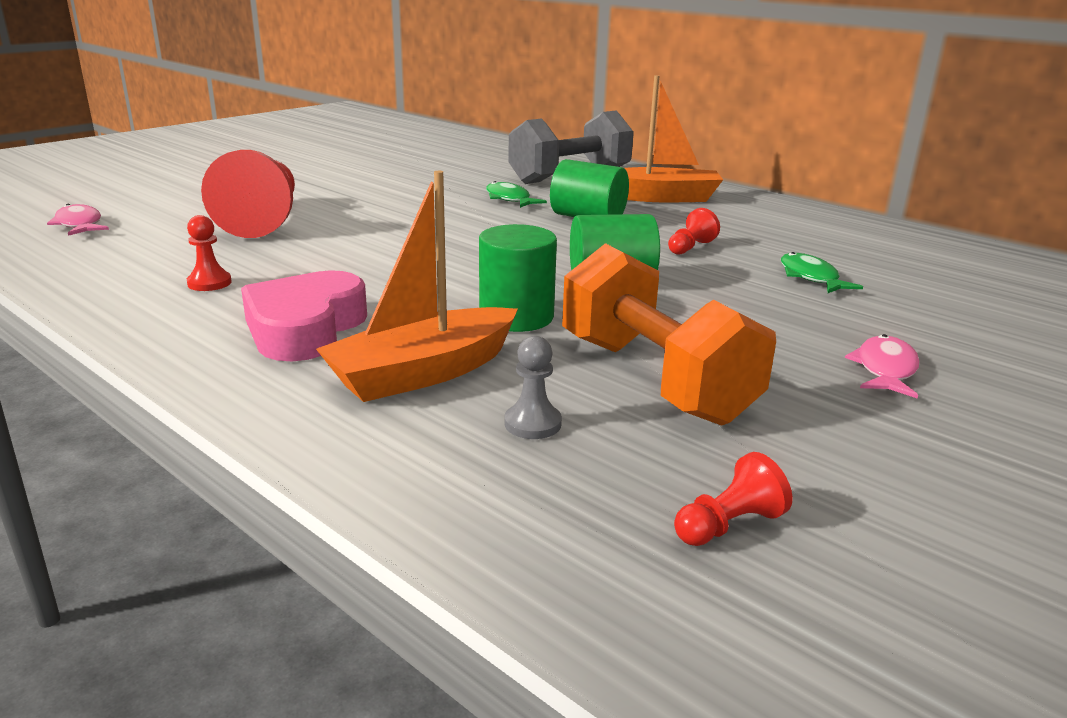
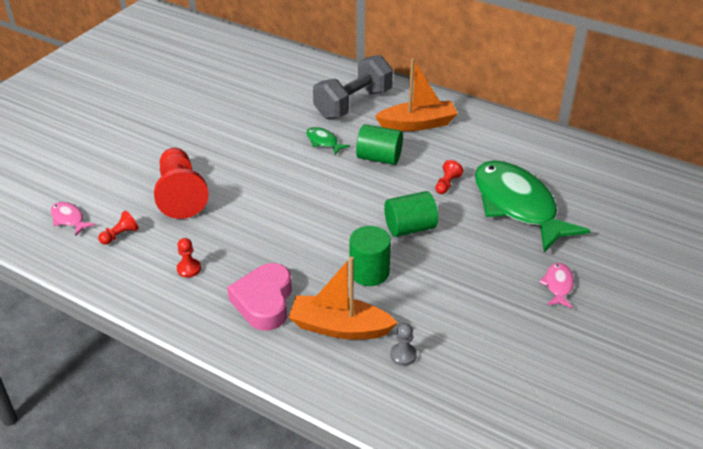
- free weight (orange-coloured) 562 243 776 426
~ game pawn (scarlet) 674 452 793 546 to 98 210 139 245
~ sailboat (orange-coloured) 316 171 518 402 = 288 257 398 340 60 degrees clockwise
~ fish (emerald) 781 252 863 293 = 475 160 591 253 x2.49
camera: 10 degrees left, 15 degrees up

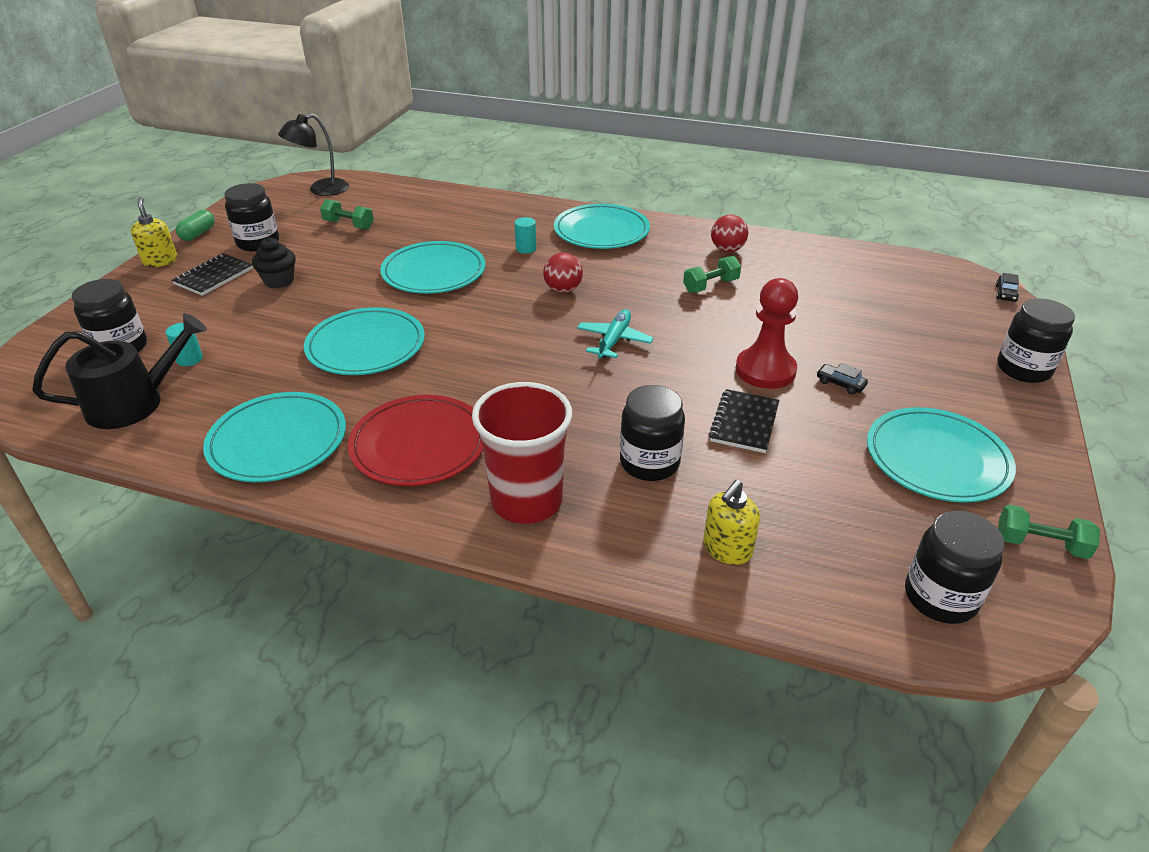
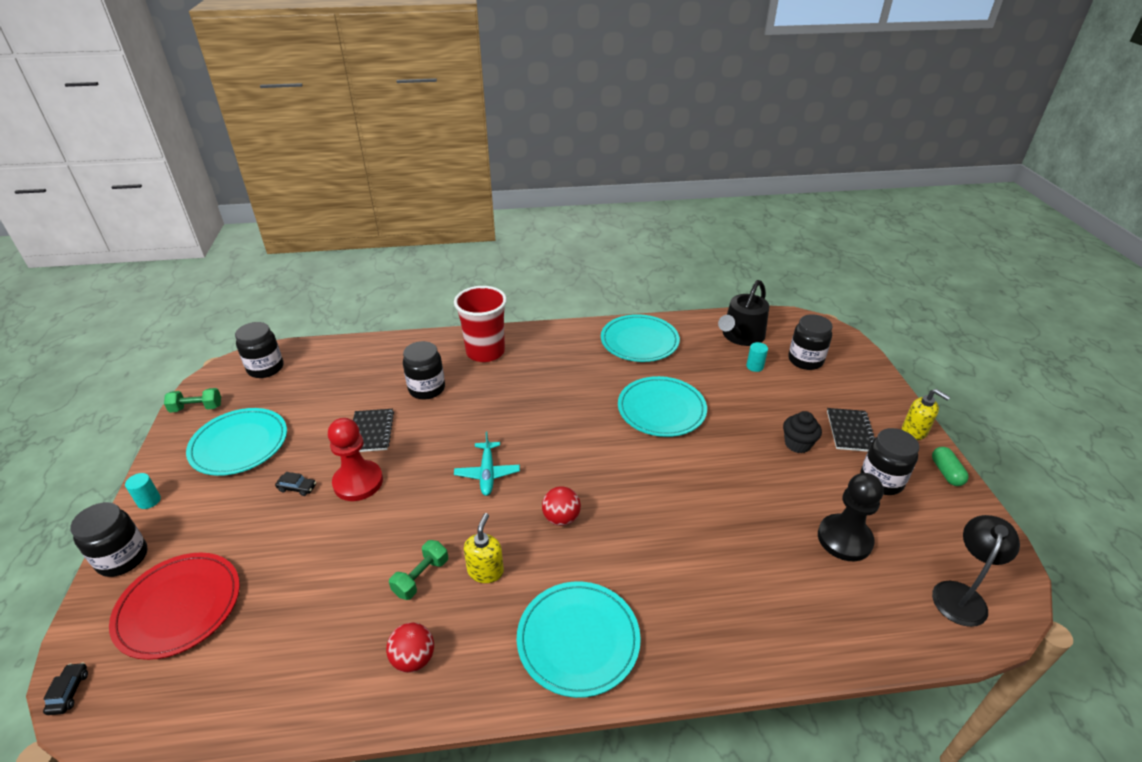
- flat dish (turquoise) 380 241 485 294
~ flat dish (scarlet) 348 395 483 486 to 109 553 240 660
~ solid cylinder (turquoise) 515 217 537 253 to 125 473 161 509
~ soap dispenser (bright yellow) 703 480 760 565 to 464 513 504 583
~ free weight (emerald) 320 199 374 230 to game pawn (jet-black) 818 473 884 561
camera: 155 degrees right, 0 degrees up

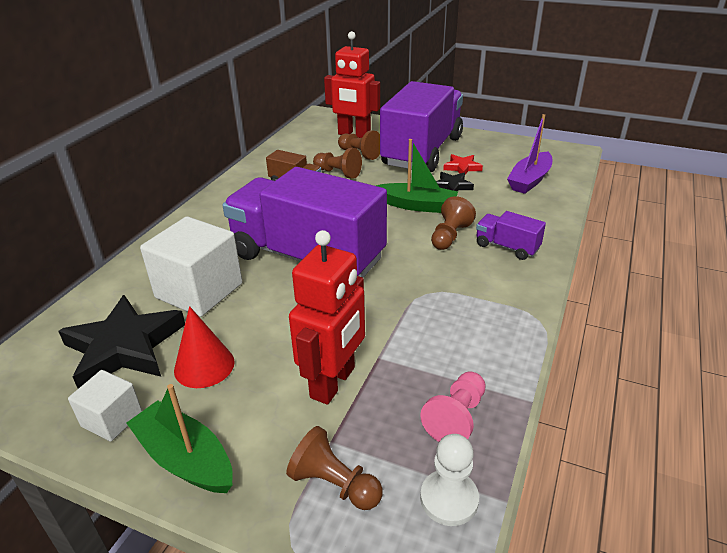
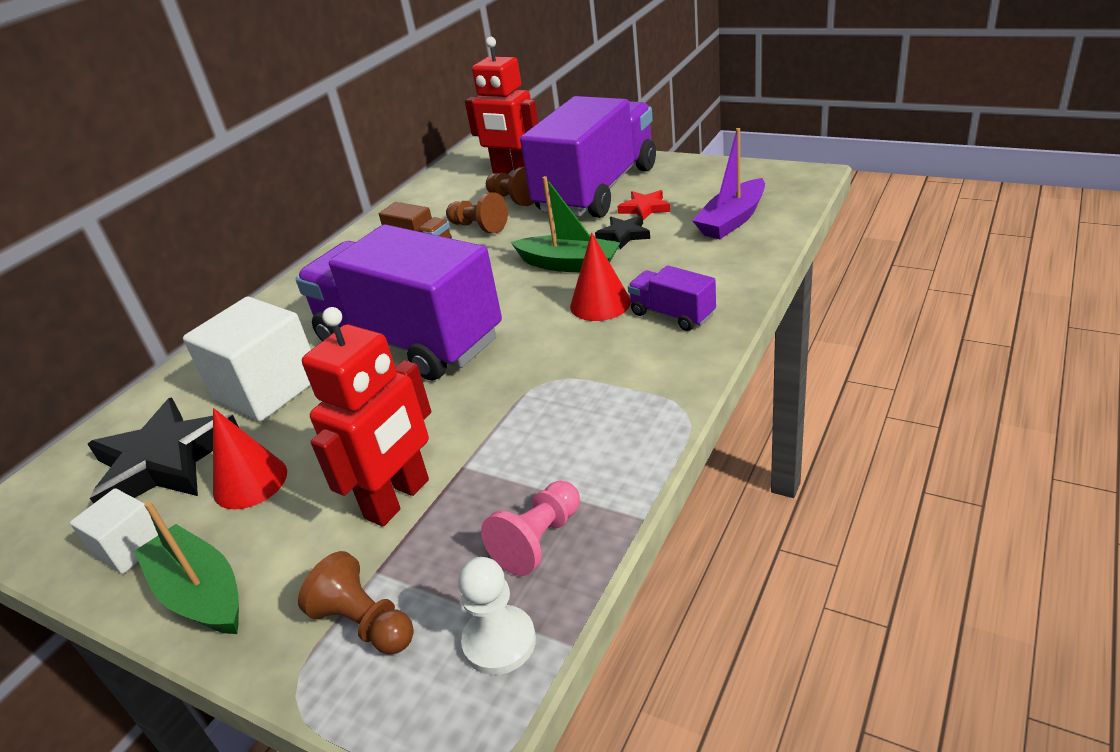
~ game pawn (brown) 431 196 476 250 to cone shape (scarlet) 570 233 631 321
camera: 10 degrees right, 0 degrees up

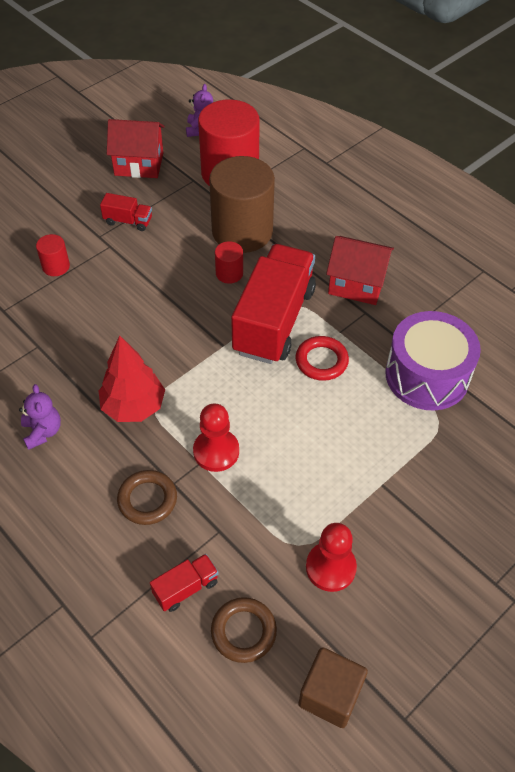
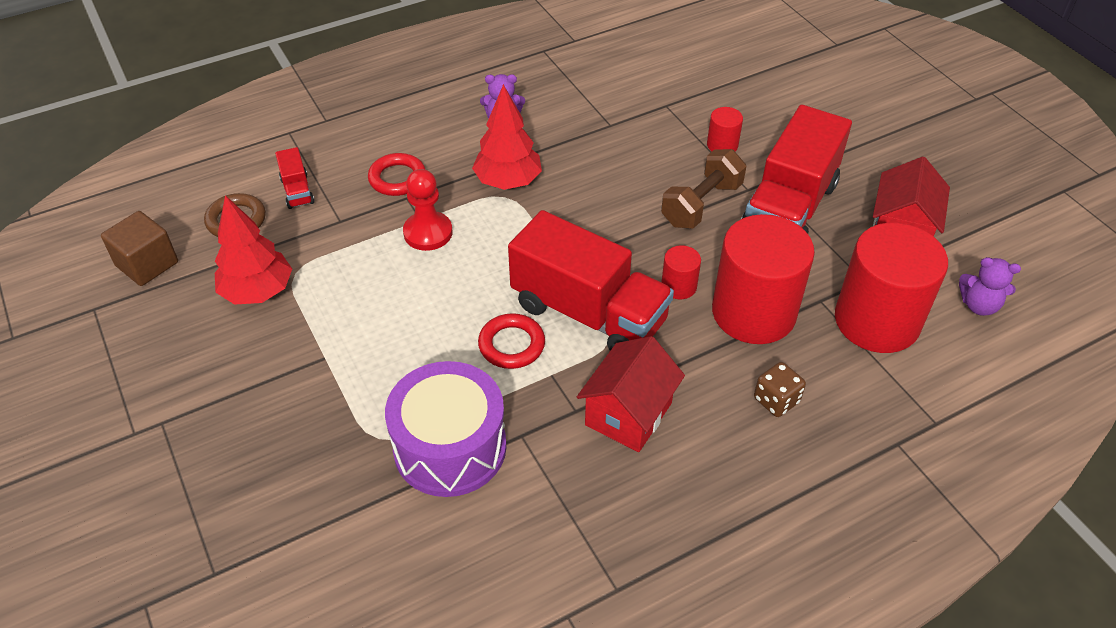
+ free weight (brown) 661 149 746 229
+ dice (brown) 754 362 806 417
~ game pawn (scarlet) 306 523 357 592 to tree (scarlet) 215 195 292 305
~ torus (brown) 117 470 177 525 to torus (scarlet) 368 153 426 196
~ solid cylinder (brown) 209 156 275 253 to solid cylinder (scarlet) 712 214 815 344
~ truck (scarlet) 100 193 152 231 = 741 105 852 234 x2.34
camera: 105 degrees right, 5 degrees down

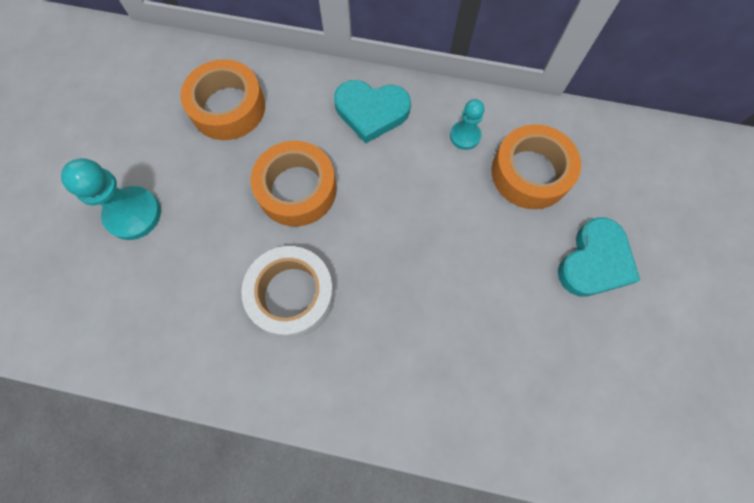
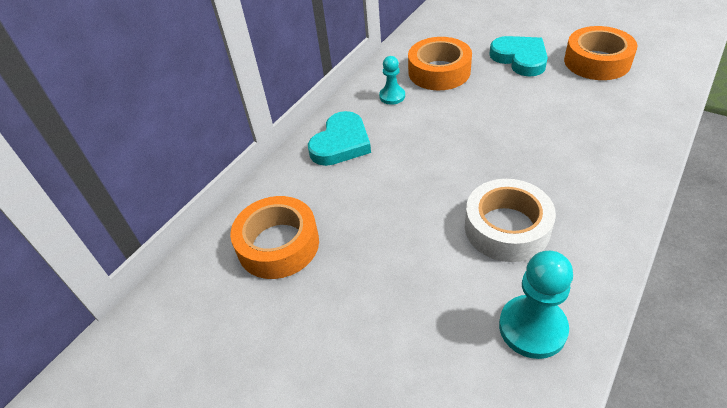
~ game pawn (turquoise) 61 158 161 240 to 499 251 573 359
~ sticky tape (orange-coloured) 250 141 337 227 to 564 26 637 80
camera: 65 degrees left, 25 degrees down

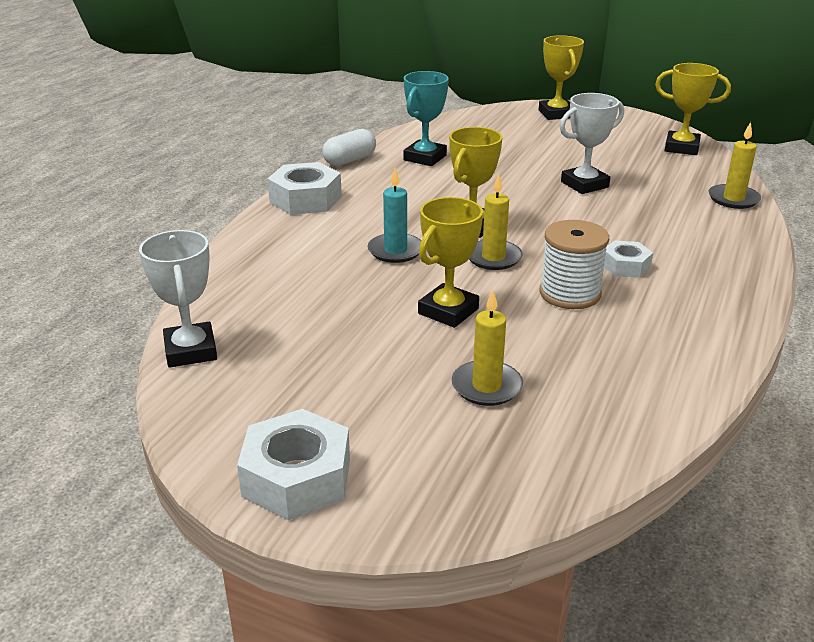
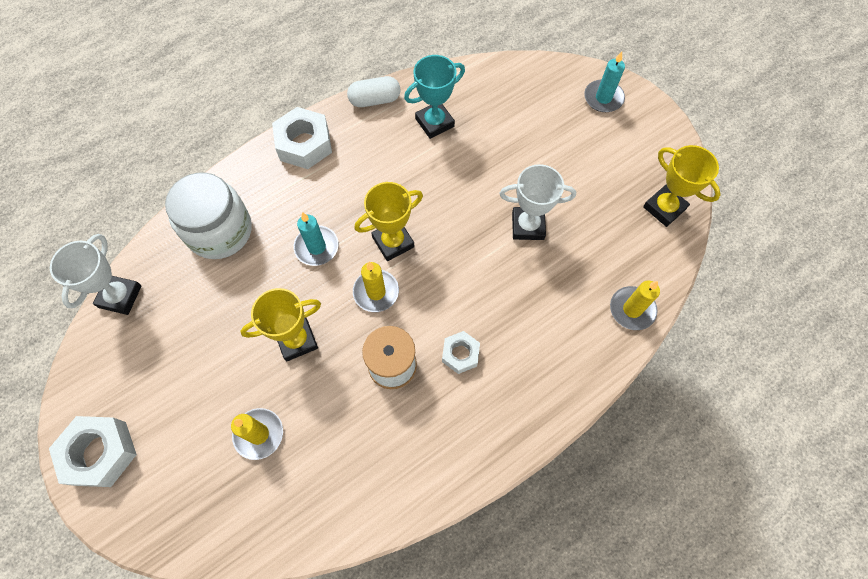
+ jam jar (pure white) 165 173 252 259
~ trophy (bright yellow) 539 35 584 120 to pillar candle (turquoise) 584 51 625 112
camera: 30 degrees right, 35 degrees up

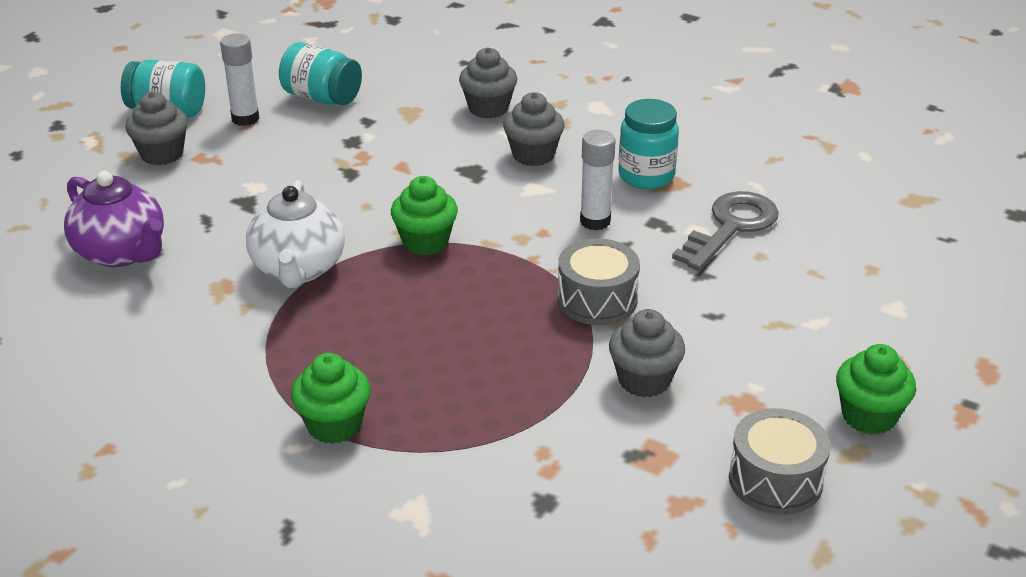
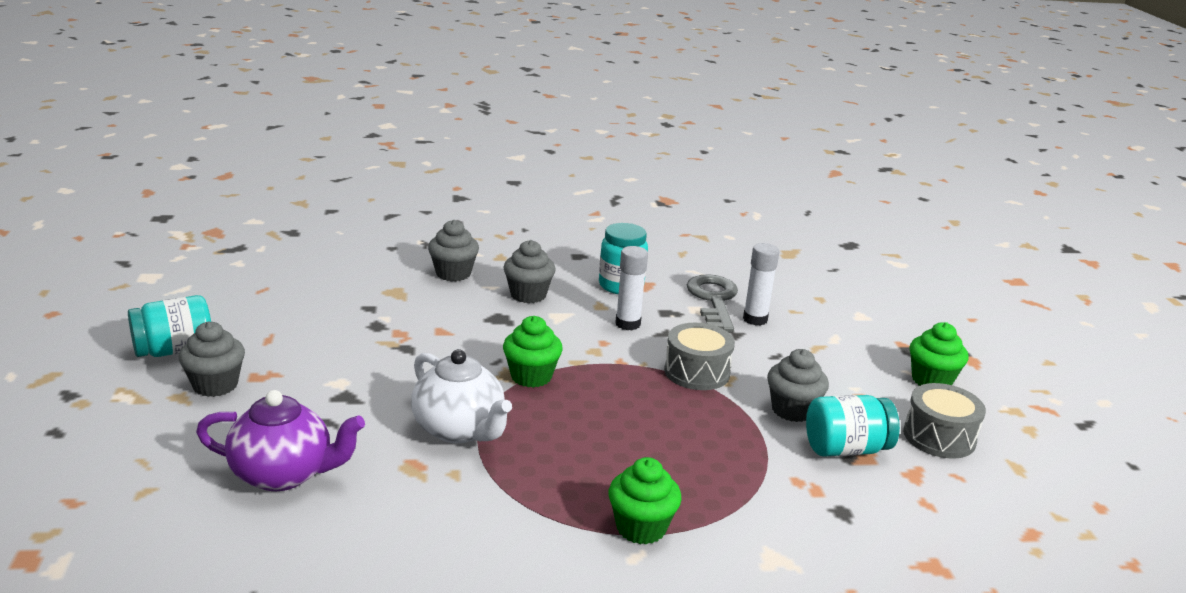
~ glue (pure white) 220 33 259 126 to 743 243 779 326
~ jam jar (turquoise) 279 42 362 105 to 806 395 900 457
camera: 40 degrees left, 10 degrees down

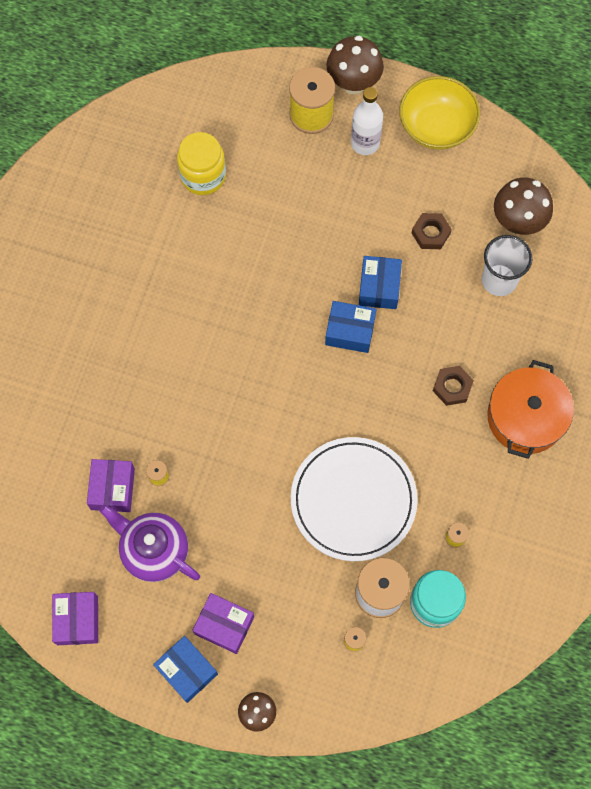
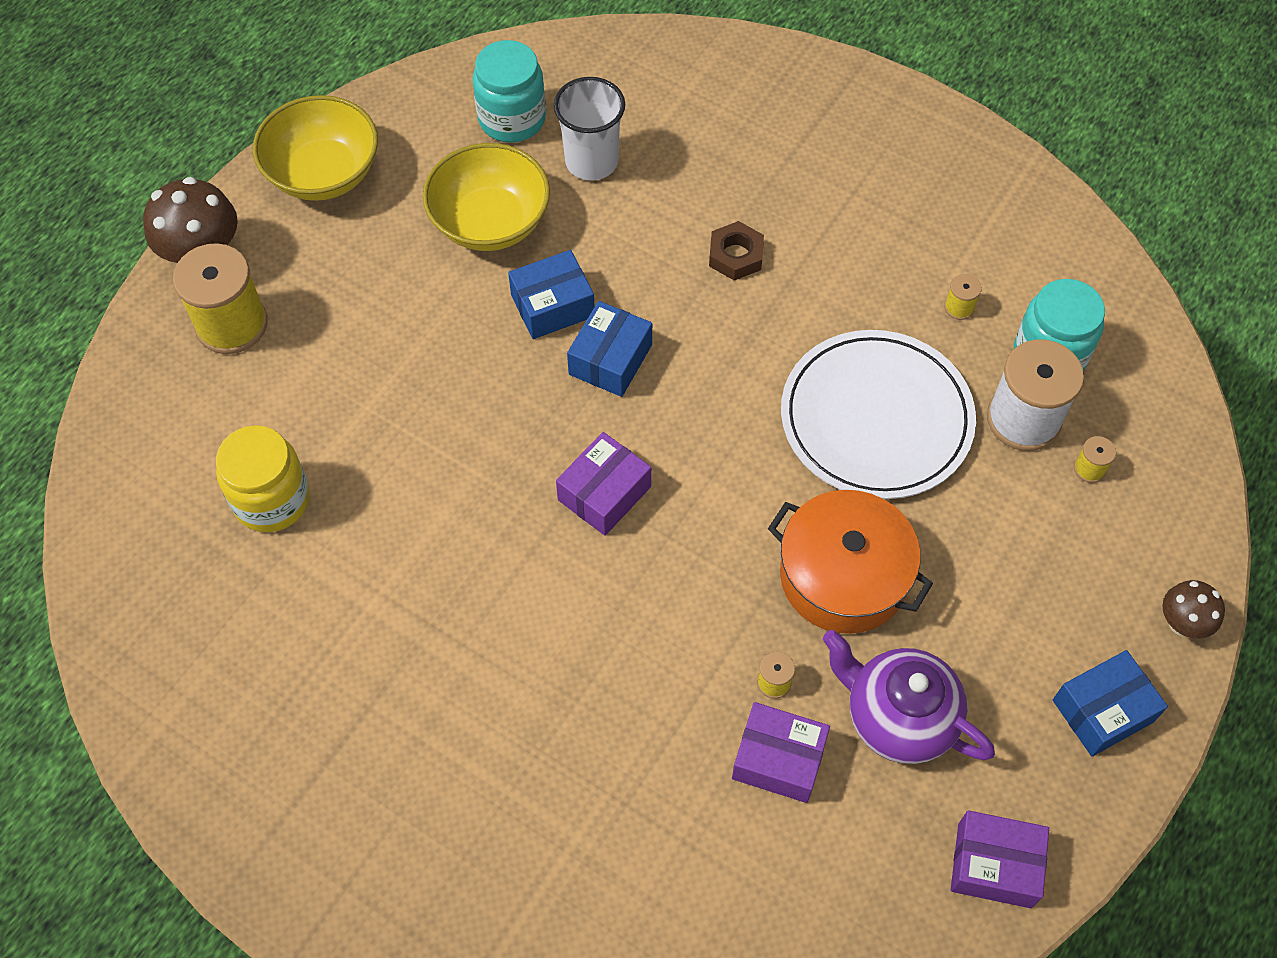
- drink bottle (pure white) 351 87 383 155
~ parcel (violet) 192 593 254 654 to 556 432 651 536
~ stockpot (orange-coloured) 487 360 574 459 to 768 490 933 634
~ hexagon nut (brown) 412 213 452 249 to deep dish (bright yellow) 423 143 550 251
~ mushroom (brown) 494 177 553 235 to jam jar (turquoise) 473 40 546 143
~ tea pot (violet) 100 505 200 582 = 823 630 995 764 75 degrees clockwise
~ parcel (cobalt) 359 256 402 309 = 508 250 595 339 45 degrees counterclockwise
camera: 75 degrees left, 10 degrees down

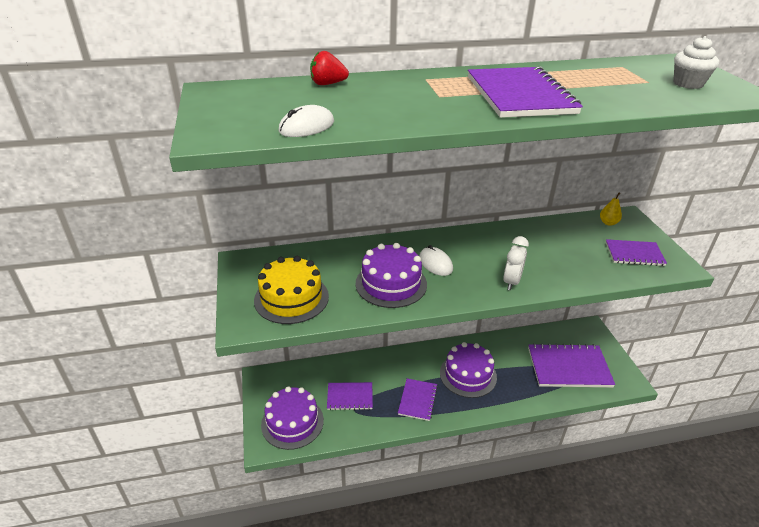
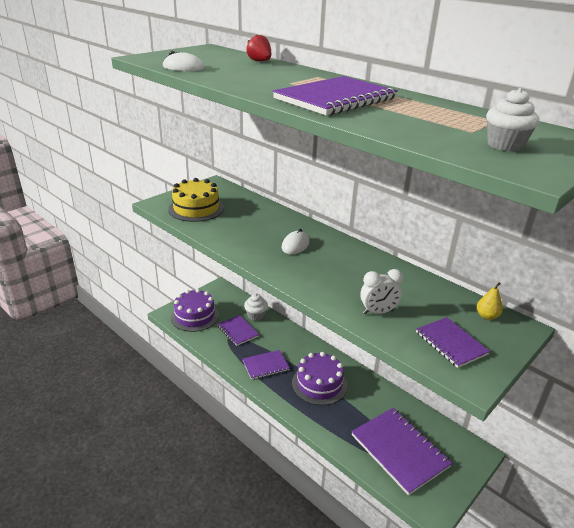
- cake (violet) 355 243 427 308
+ fairy cake (pure white) 244 293 268 321
~ bedside clock (pure white) 503 236 529 290 to 360 269 404 314
camera: 55 degrees right, 5 degrees down

